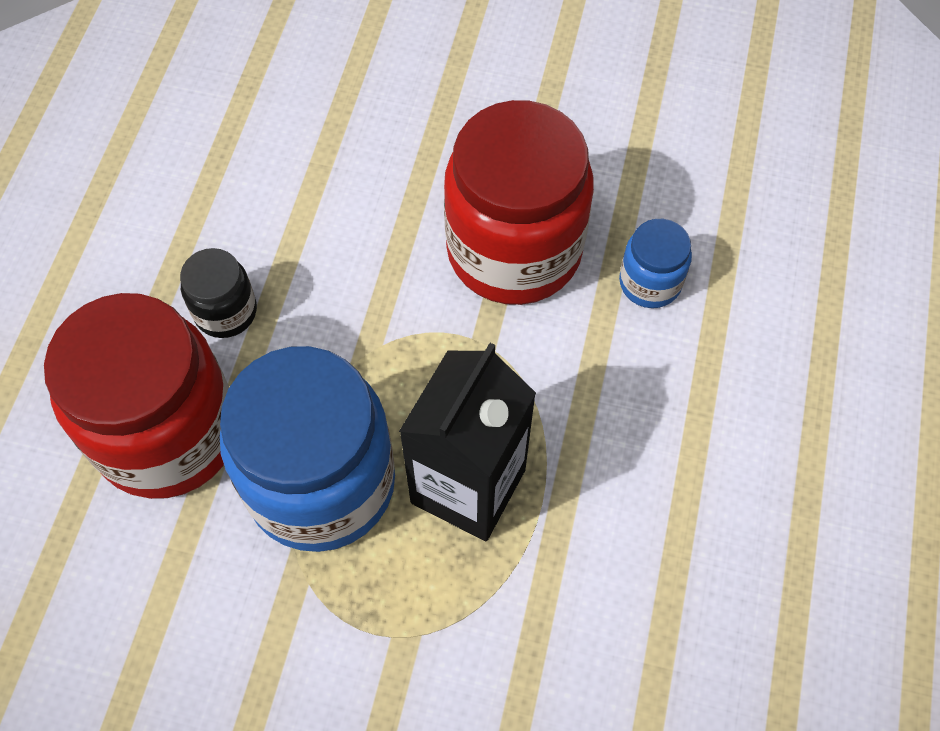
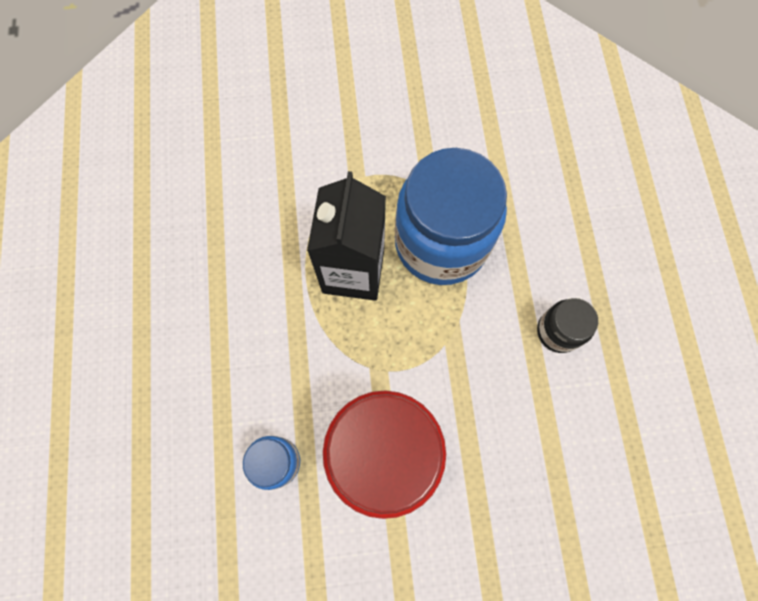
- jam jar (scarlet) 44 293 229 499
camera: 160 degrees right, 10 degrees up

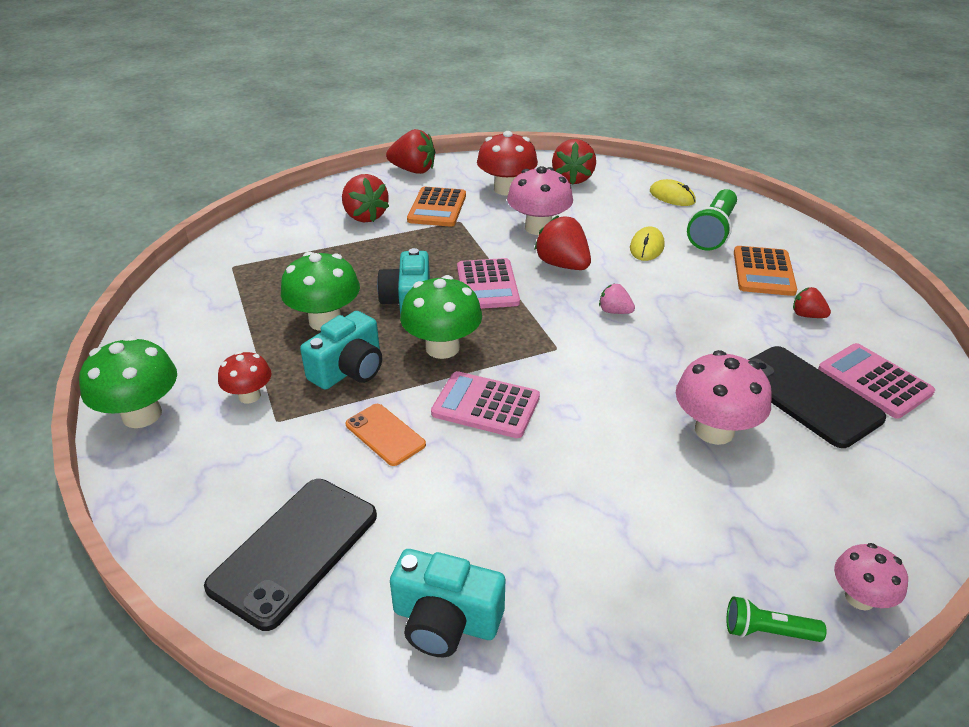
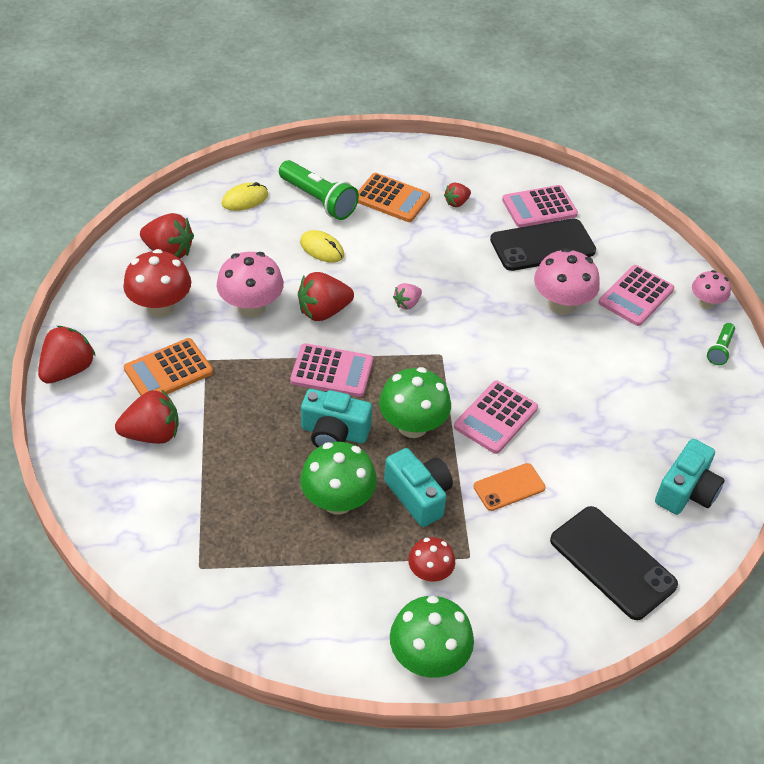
+ pocket calculator (rose-pink) 599 265 675 326
~ pocket calculator (orange-coloured) 407 187 466 227 = 124 338 213 395 120 degrees clockwise
camera: 75 degrees left, 10 degrees up

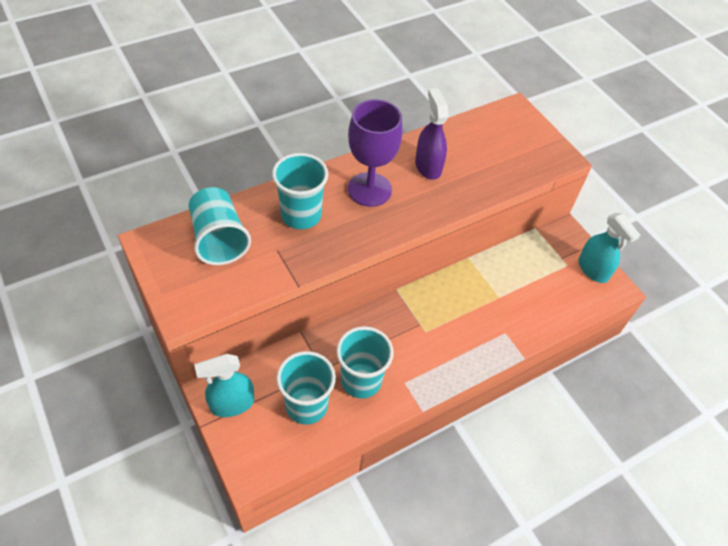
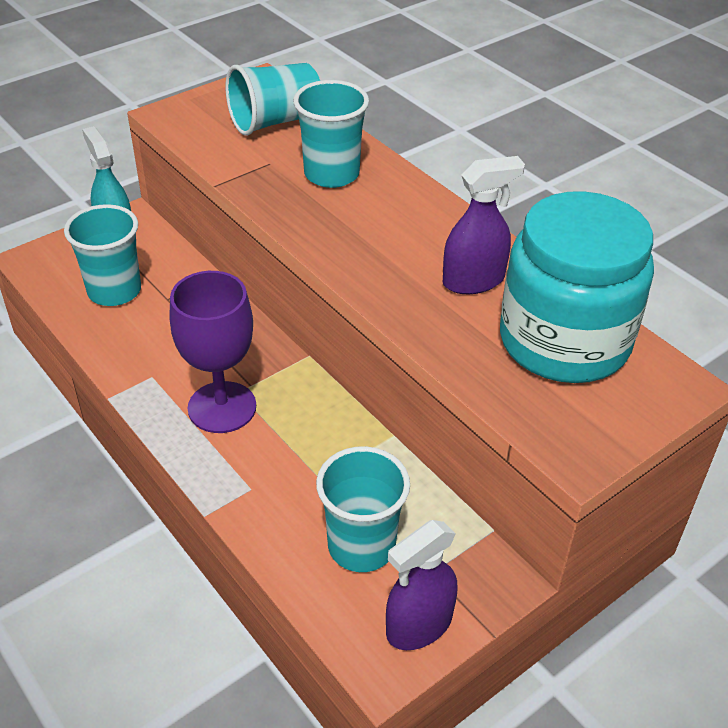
+ jam jar (turquoise) 500 191 654 383
~ beaker (turquoise) 336 326 394 399 to 316 446 410 572
~ chalice (violet) 348 99 403 207 to 170 271 256 433
~ sprayer (turquoise) 578 213 640 283 to sprayer (violet) 386 520 457 650
camera: 85 degrees right, 10 degrees down

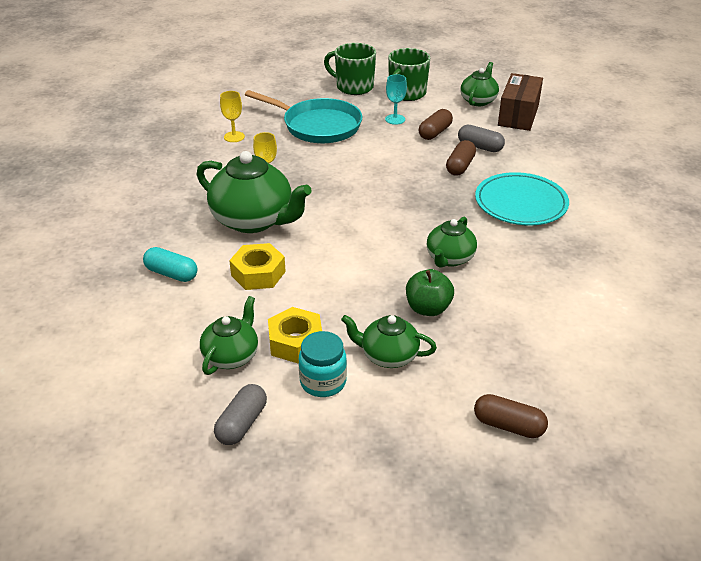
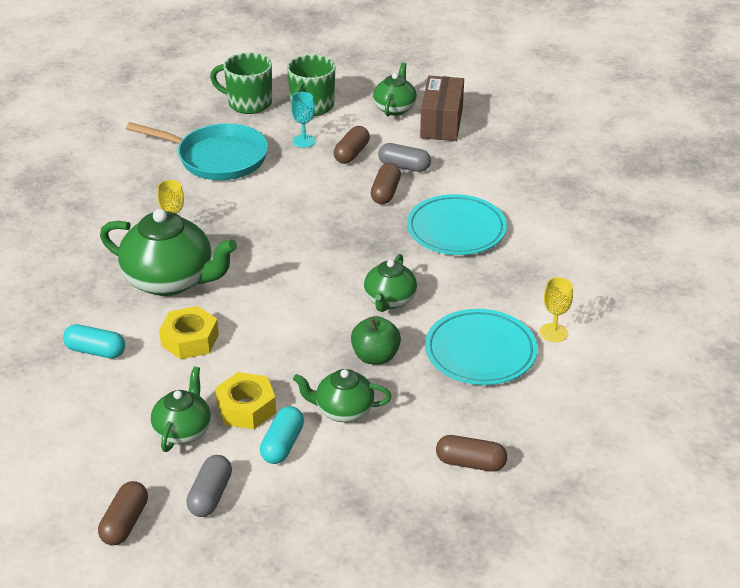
+ capsule (brown) 98 481 148 545
+ flat dish (turquoise) 425 309 537 385
~ chalice (bright yellow) 220 91 245 142 to 540 277 573 342
~ jam jar (turquoise) 299 331 347 397 to capsule (turquoise) 260 406 304 464
camera: 10 degrees left, 0 degrees up

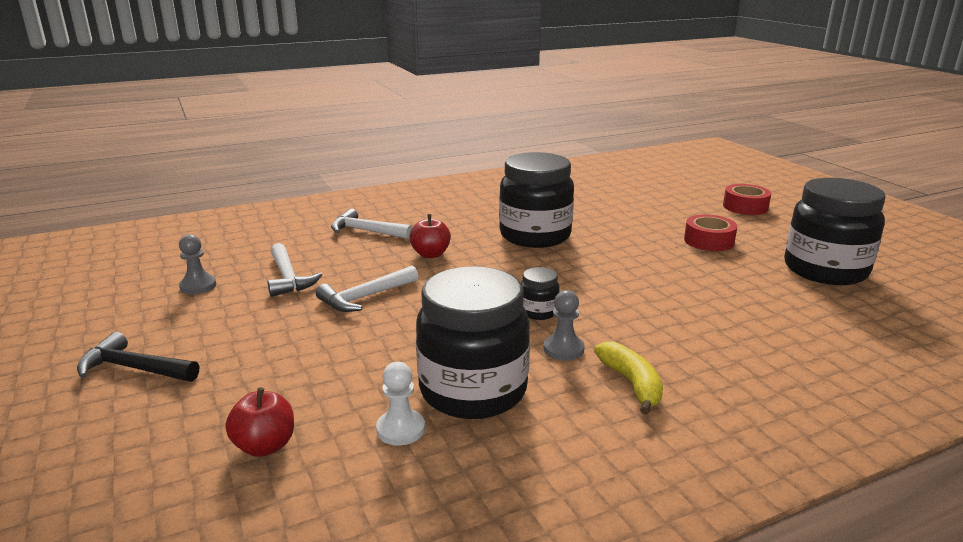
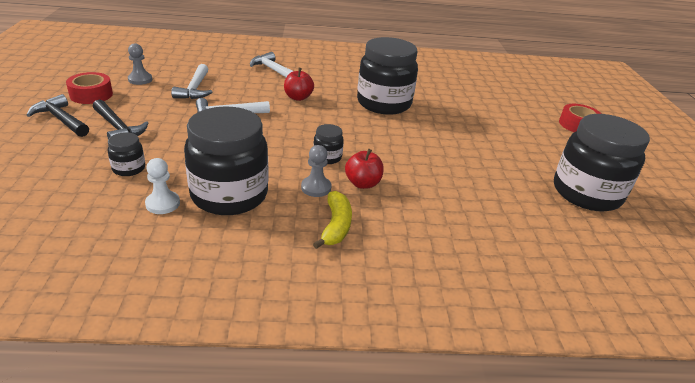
+ hammer (jet-black) 93 99 148 139
+ jam jar (jet-black) 108 132 145 176
~ toy apple (scarlet) 225 387 294 457 to 345 149 384 189
~ sticky tape (scarlet) 684 214 737 251 to 66 72 113 104
camera: 20 degrees right, 10 degrees up

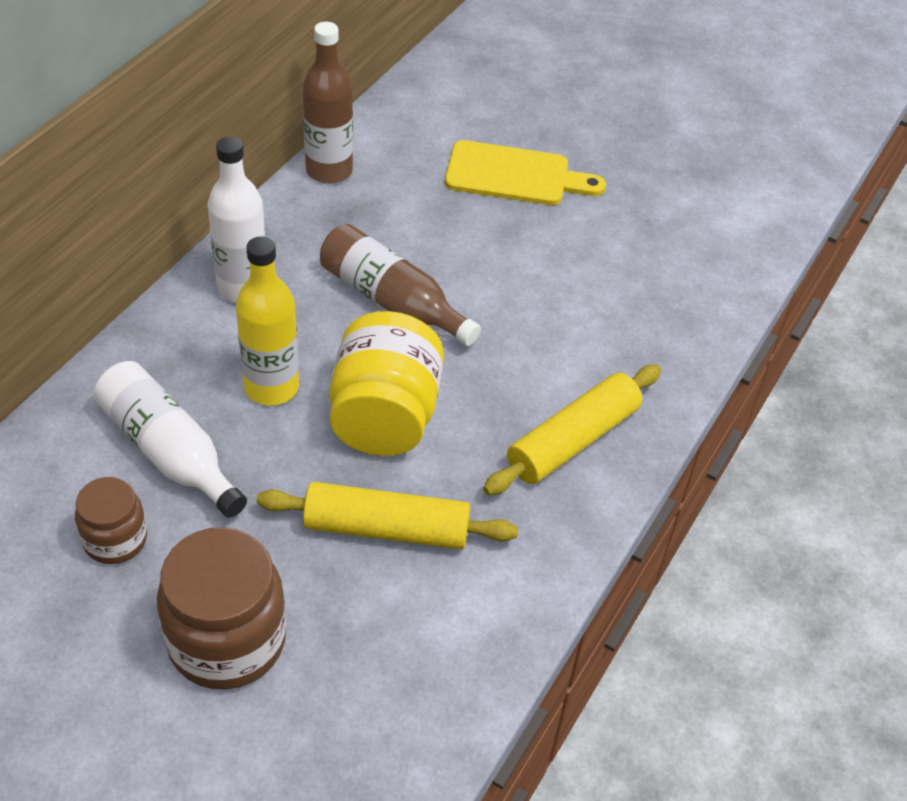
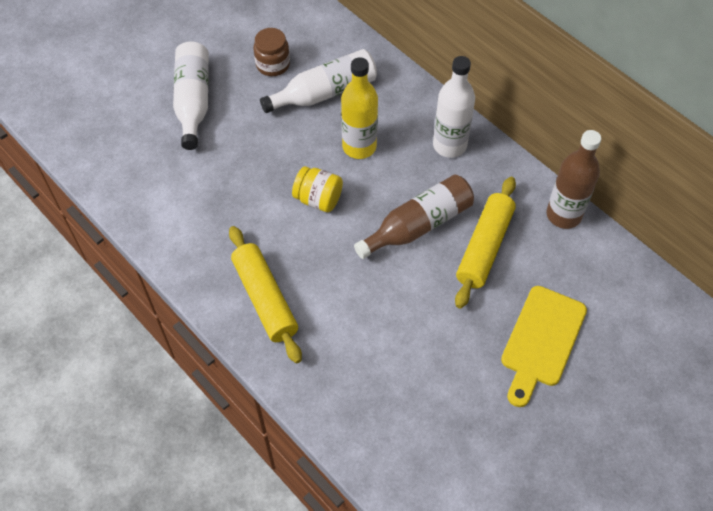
~ dough roller (bright yellow) 257 482 518 549 to 455 177 516 309
~ jam jar (brown) 157 527 286 690 to drink bottle (pure white) 173 41 209 150
~ jam jar (bright yellow) 329 311 444 456 = 292 166 343 212 x0.57
camera: 110 degrees right, 10 degrees up

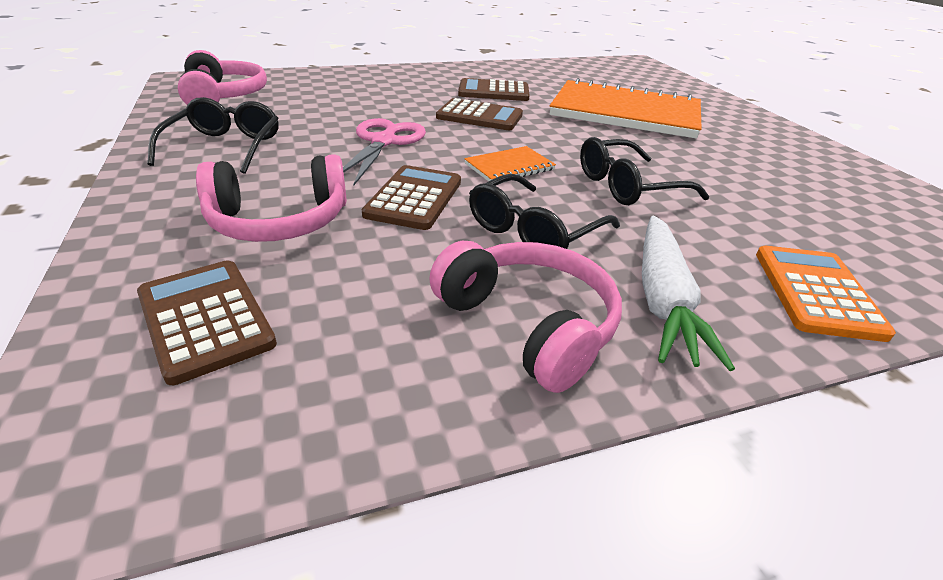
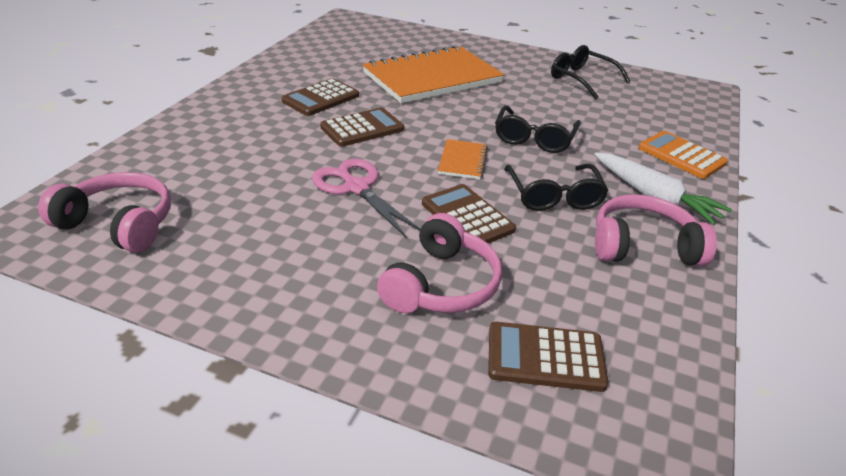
~ glasses (jet-black) 147 97 279 174 to 551 45 630 99
camera: 50 degrees left, 0 degrees up

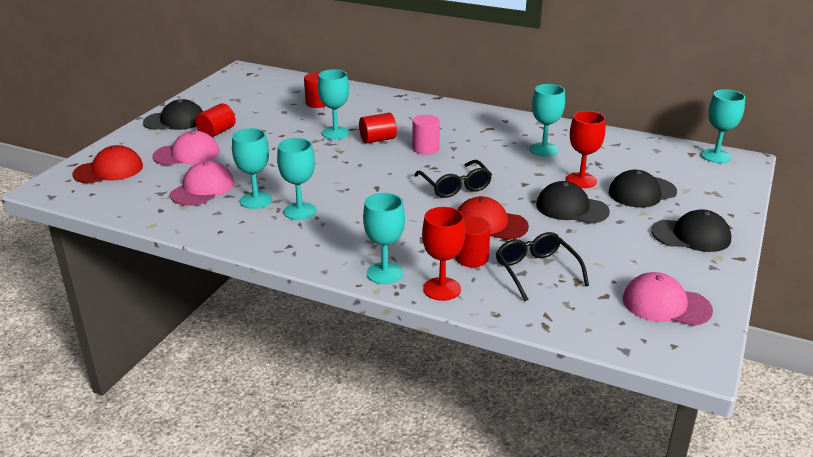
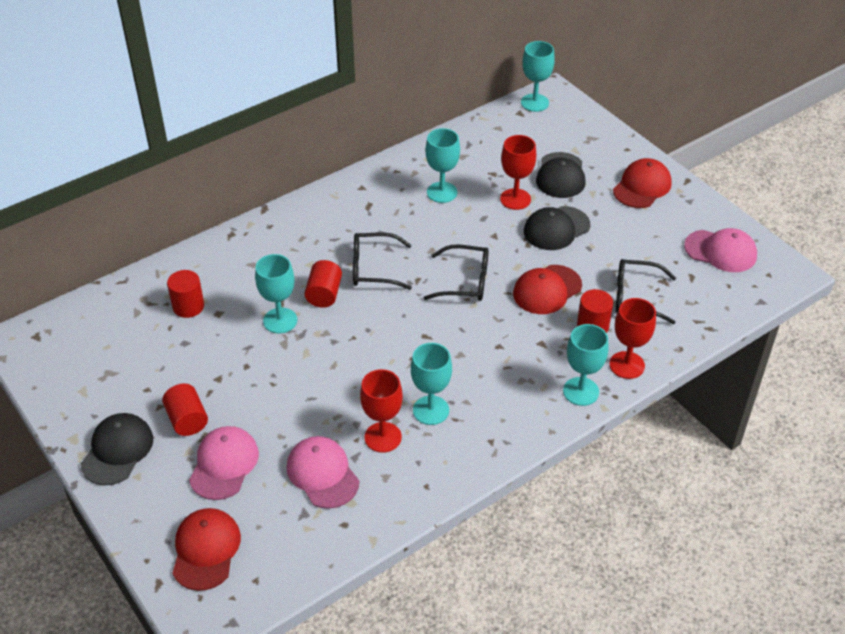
~ solid cylinder (rose-pink) 412 115 440 154 to glasses (jet-black) 353 232 412 290
~ chalice (turquoise) 232 128 272 209 to chalice (scarlet) 360 369 403 453
~ peaked cap (jet-black) 652 209 731 252 to peaked cap (scarlet) 613 158 672 208
~ peaked cap (rose-pink) 623 272 713 326 = 684 228 757 272 120 degrees counterclockwise
camera: 60 degrees left, 15 degrees up

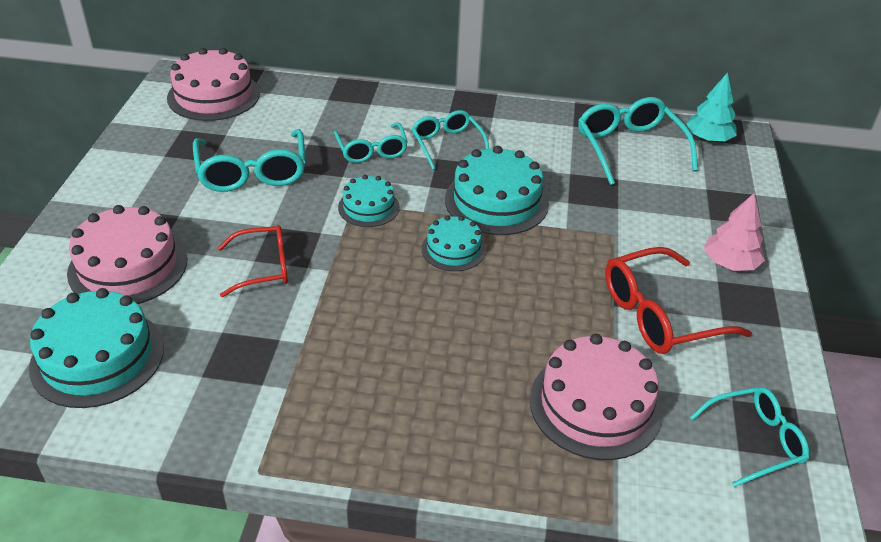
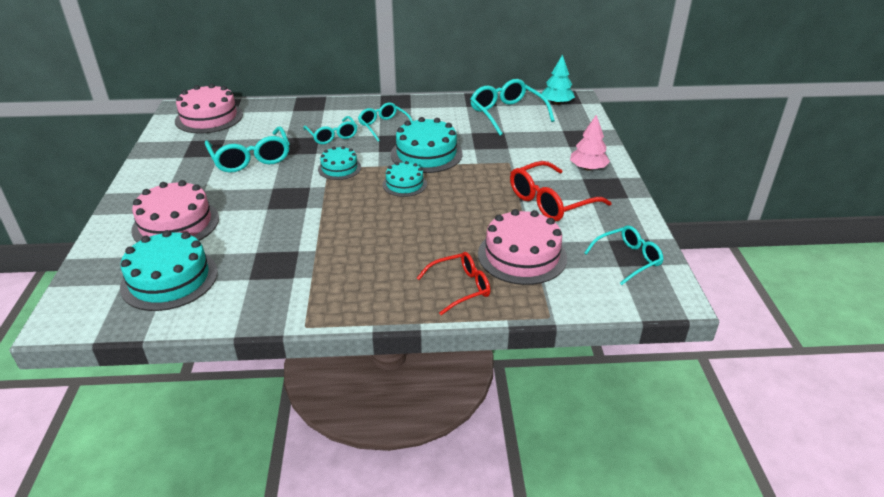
~ glasses (scarlet) 218 225 288 297 to 417 252 490 315
camera: 10 degrees left, 5 degrees down

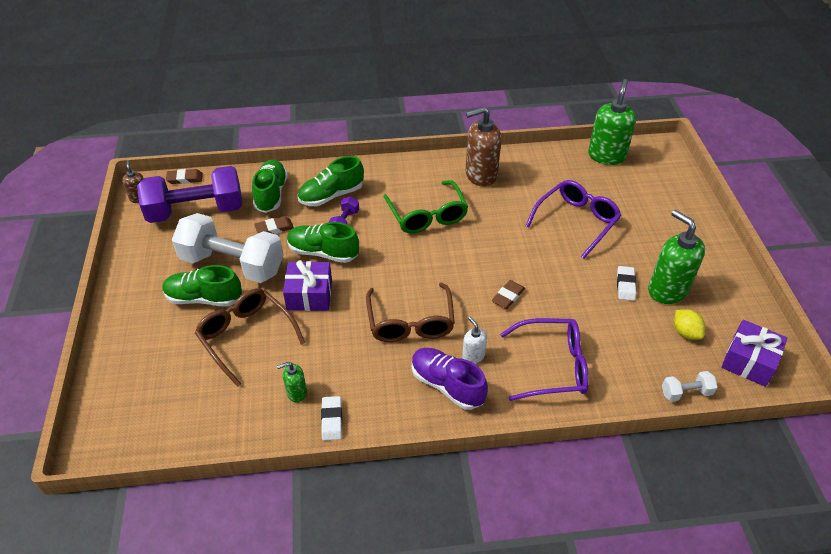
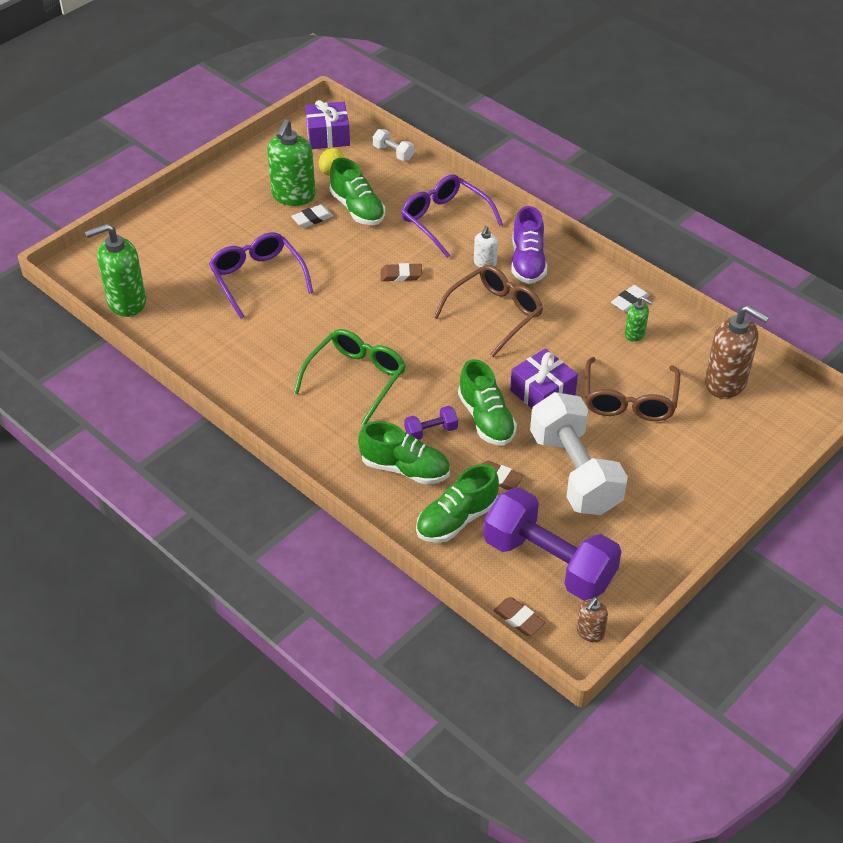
~ shoe (emerald) 162 265 242 307 to 330 158 385 225
~ soap dispenser (brown) 466 107 502 187 to 705 305 769 399
~ glasses (violet) 526 180 621 259 = 209 232 313 319 60 degrees clockwise
camera: 130 degrees left, 0 degrees up

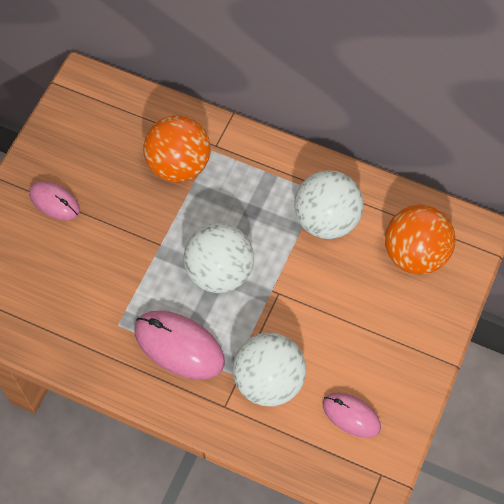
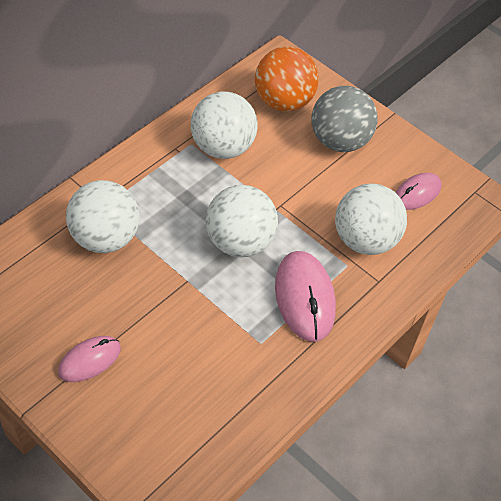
+ sphere (grey) 312 86 378 152
~ sphere (orange-coloured) 143 115 211 182 to sphere (pure white) 66 180 140 253
~ mouse (rose-pink) 135 311 225 380 = 275 251 336 342 60 degrees counterclockwise
camera: 75 degrees left, 10 degrees down

